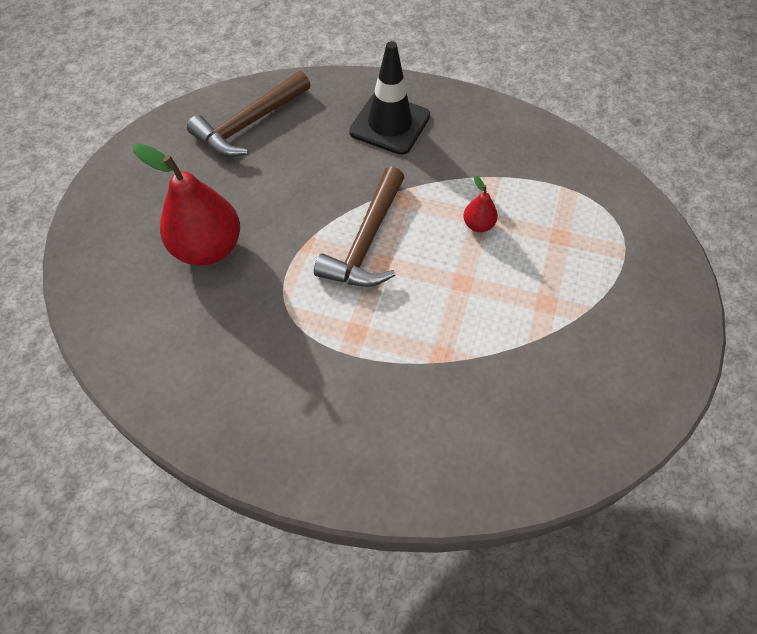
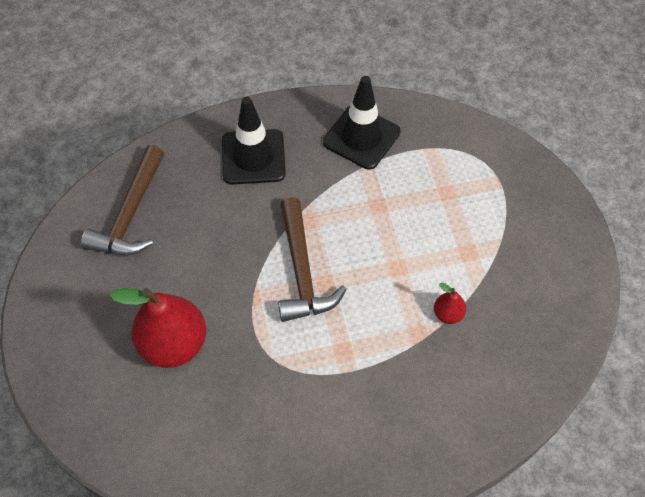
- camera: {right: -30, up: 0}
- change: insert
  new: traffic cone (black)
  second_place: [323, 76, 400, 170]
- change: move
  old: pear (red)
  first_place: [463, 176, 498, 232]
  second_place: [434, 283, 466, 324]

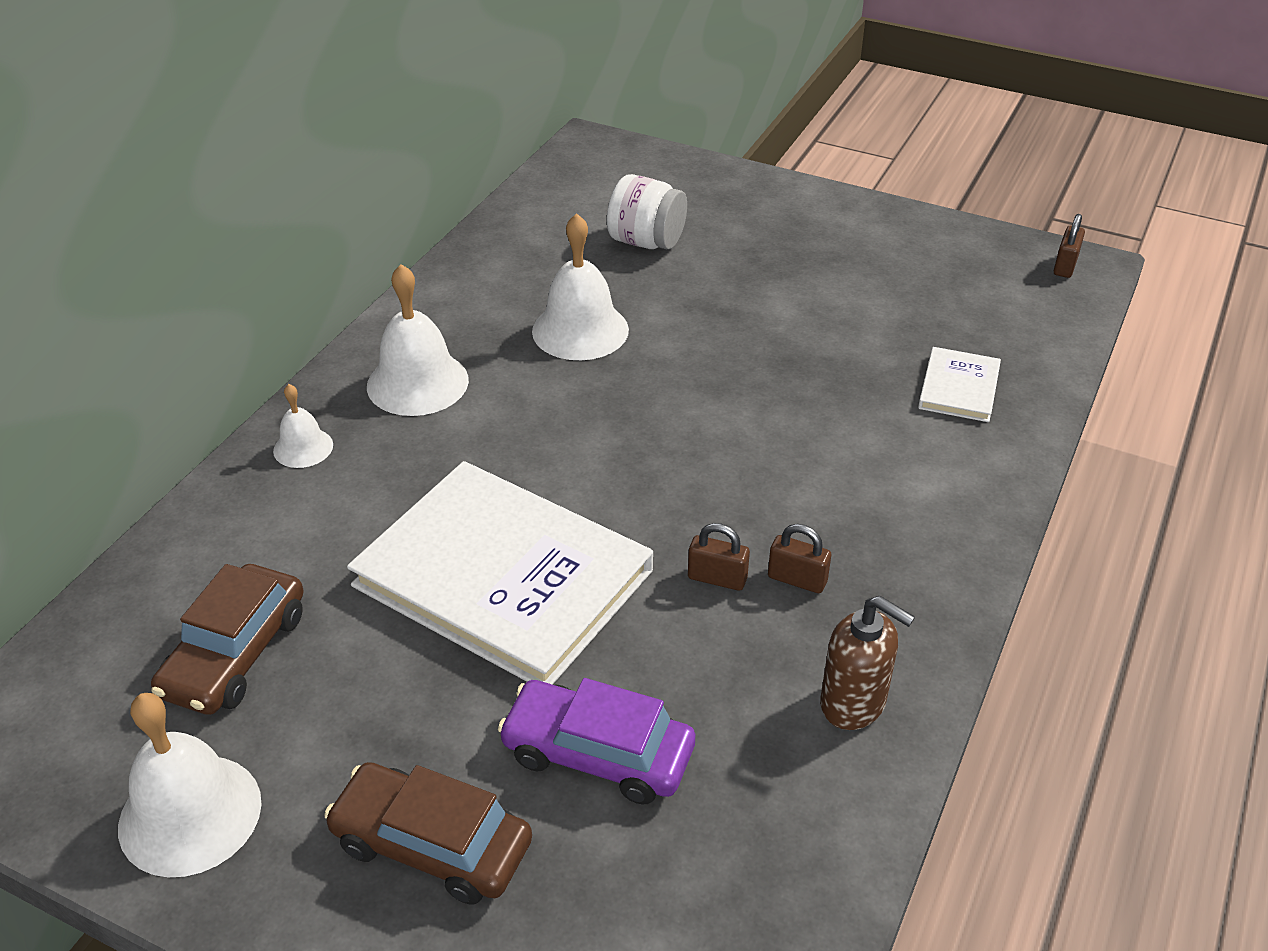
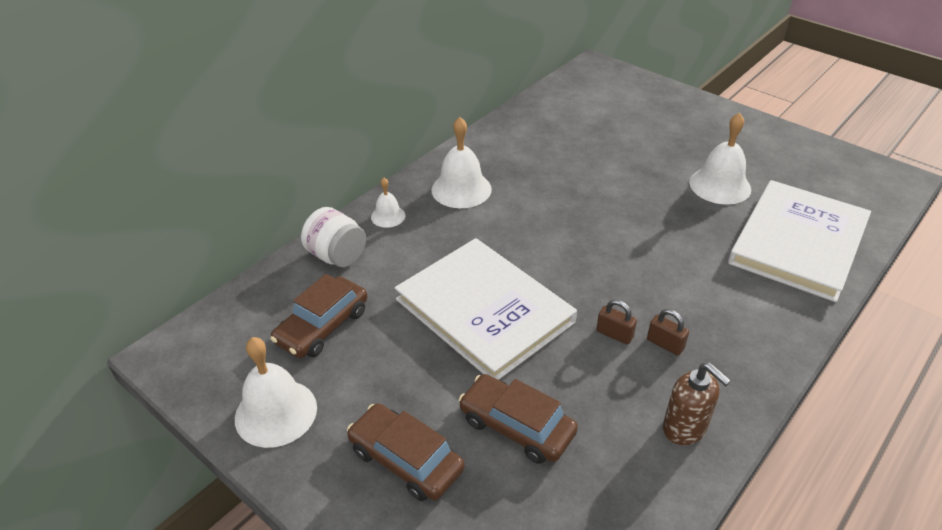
- camera: {right: 15, up: 0}
- change: delete
  old: padlock (brown)
  first_place: [1054, 214, 1085, 278]
- change: move
  old: bell (white)
  first_place: [532, 213, 629, 360]
  second_place: [689, 113, 751, 205]
- change: move
  old: jar (white)
  first_place: [607, 174, 687, 249]
  second_place: [301, 207, 366, 267]
- change: recolor
  old: car (purple)
  new: car (brown)
  first_place: [498, 678, 695, 805]
  second_place: [459, 374, 578, 464]
- change: resize
  old: book (white)
  first_place: [918, 347, 1001, 422]
  second_place: [728, 180, 871, 302]
  factor: 2.29

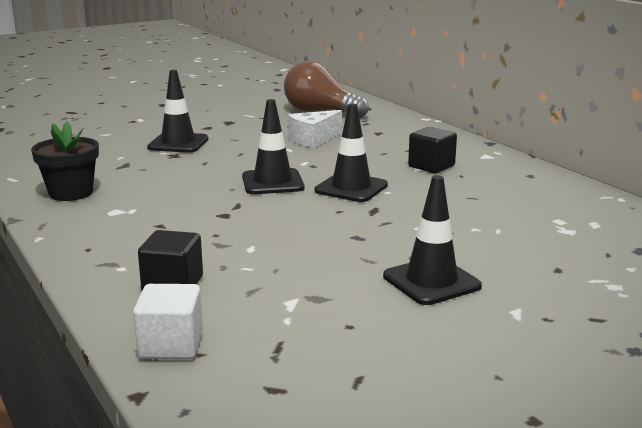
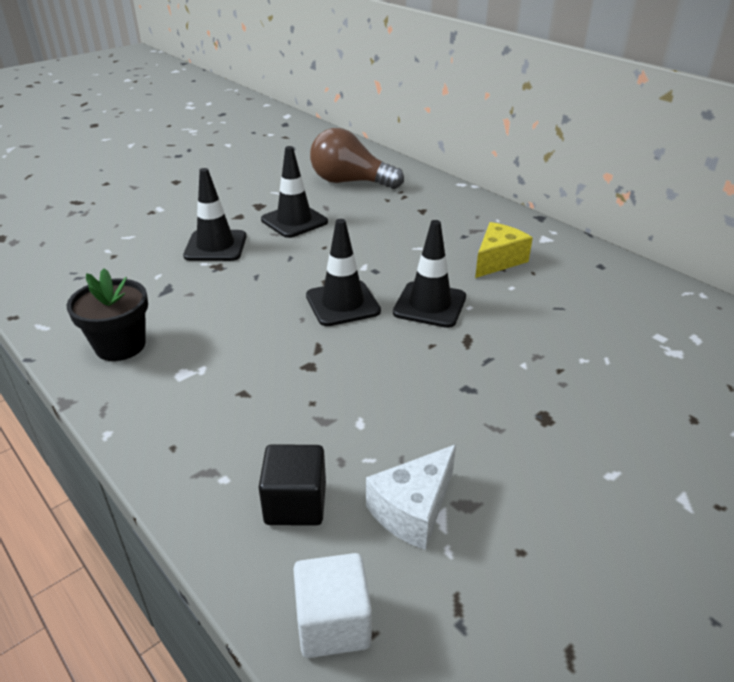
- camera: {right: -10, up: 15}
- change: move
  old: cheese (white)
  first_place: [288, 110, 342, 148]
  second_place: [366, 444, 456, 550]
- change: move
  old: traffic cone (black)
  first_place: [383, 175, 482, 305]
  second_place: [261, 146, 328, 238]
- change: replace
  old: cube (black)
  new: cheese (yellow)
  first_place: [408, 127, 457, 173]
  second_place: [475, 222, 533, 278]

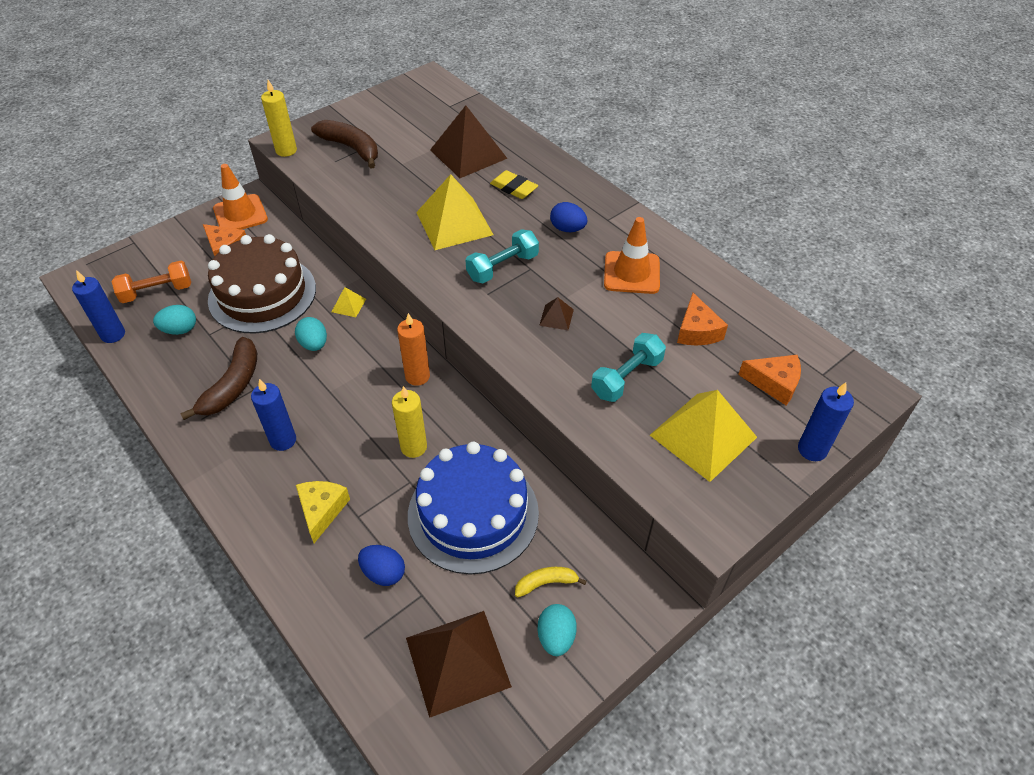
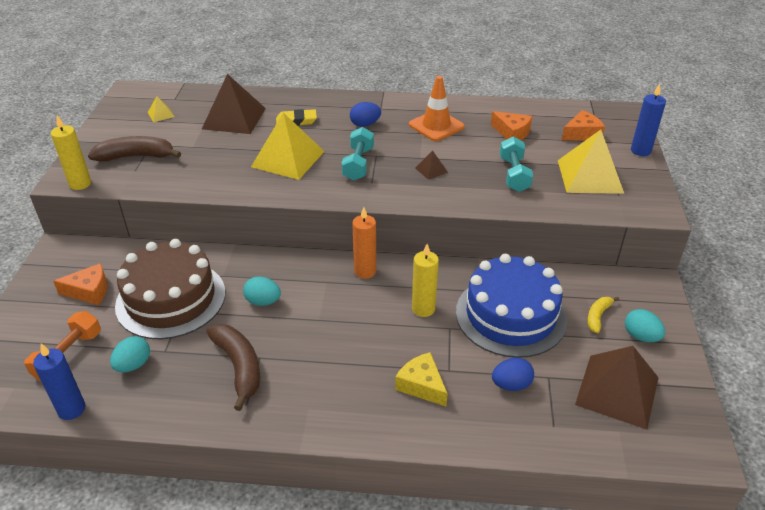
- camera: {right: -45, up: -10}
- change: delete
  old: traffic cone (orange)
  first_place: [213, 164, 268, 230]
- change: delete
  old: candle (blue)
  first_place: [251, 379, 296, 451]
- change: move
  old: pyramid (yellow)
  first_place: [332, 287, 366, 317]
  second_place: [148, 96, 175, 122]

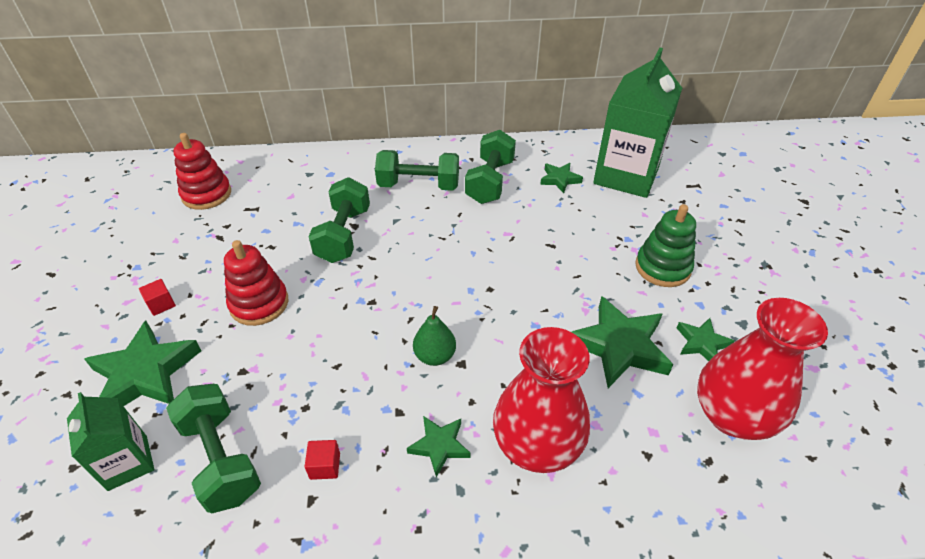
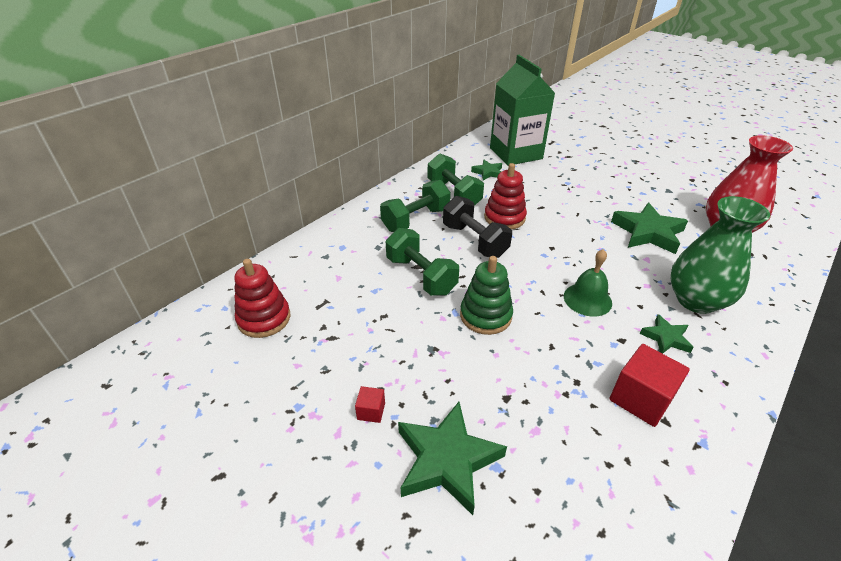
- camera: {right: -45, up: -5}
- change: delete
  old: carton (green)
  first_place: [67, 392, 154, 491]
- change: delete
  old: dumbbell (green)
  first_place: [166, 384, 261, 513]
- change: delete
  old: star (green)
  first_place: [677, 318, 735, 361]
- change: insert
  new: dumbbell (black)
  second_place: [443, 196, 512, 258]
- change: move
  old: stacking toy (red)
  first_place: [224, 240, 288, 326]
  second_place: [484, 163, 527, 229]
- change: move
  old: stacking toy (green)
  first_place: [635, 204, 696, 287]
  second_place: [460, 256, 513, 335]
- change: replace
  old: pear (green)
  new: bell (green)
  first_place: [413, 306, 456, 366]
  second_place: [564, 249, 612, 317]
- change: recolor
  old: vase (red)
  new: vase (green)
  first_place: [493, 327, 590, 473]
  second_place: [670, 196, 770, 314]
- change: resize
  old: cube (red)
  first_place: [304, 440, 340, 480]
  second_place: [609, 344, 690, 427]
  factor: 2.03

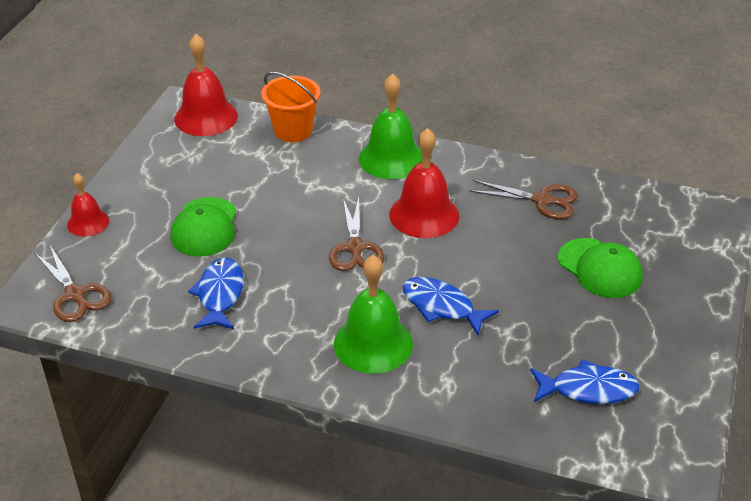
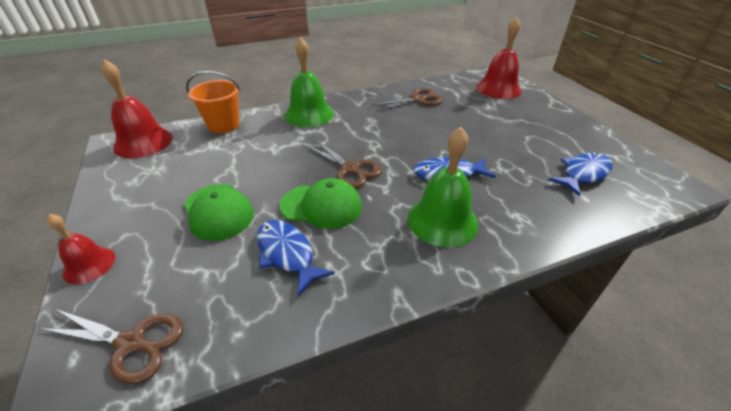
- camera: {right: -40, up: 0}
- change: move
  old: bell (red)
  first_place: [389, 128, 460, 238]
  second_place: [476, 17, 521, 99]
- change: move
  old: cap (green)
  first_place: [558, 238, 643, 298]
  second_place: [280, 178, 362, 229]

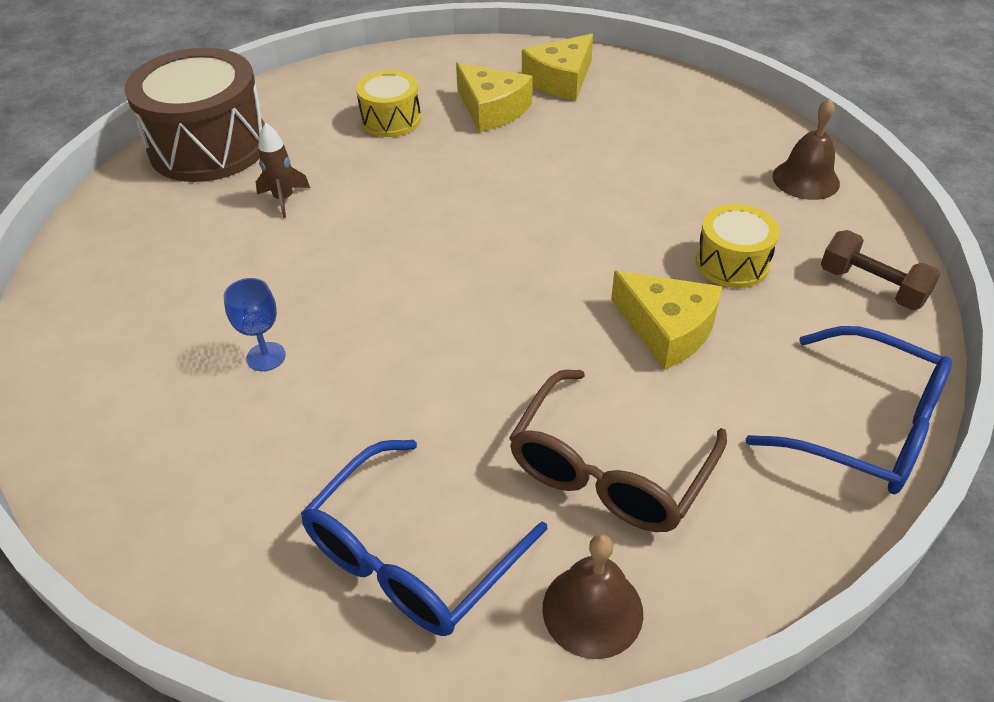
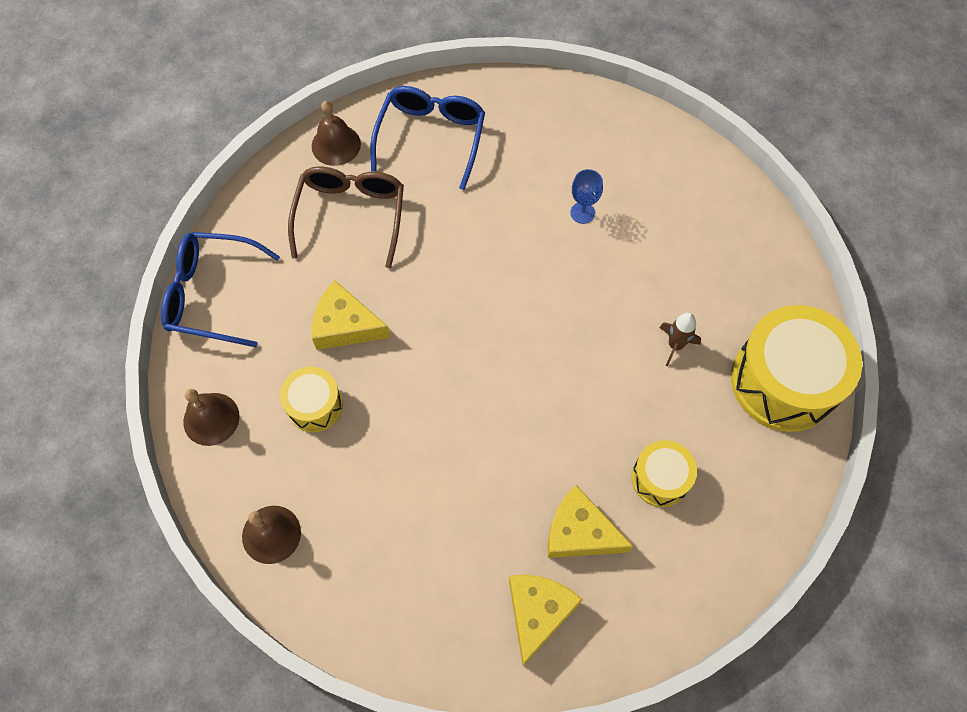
- camera: {right: 155, up: 20}
- change: replace
  old: dumbbell (brown)
  new: bell (brown)
  first_place: [821, 230, 941, 310]
  second_place: [183, 389, 240, 446]
- change: recolor
  old: drum (brown)
  new: drum (yellow)
  first_place: [124, 48, 265, 182]
  second_place: [731, 305, 862, 432]

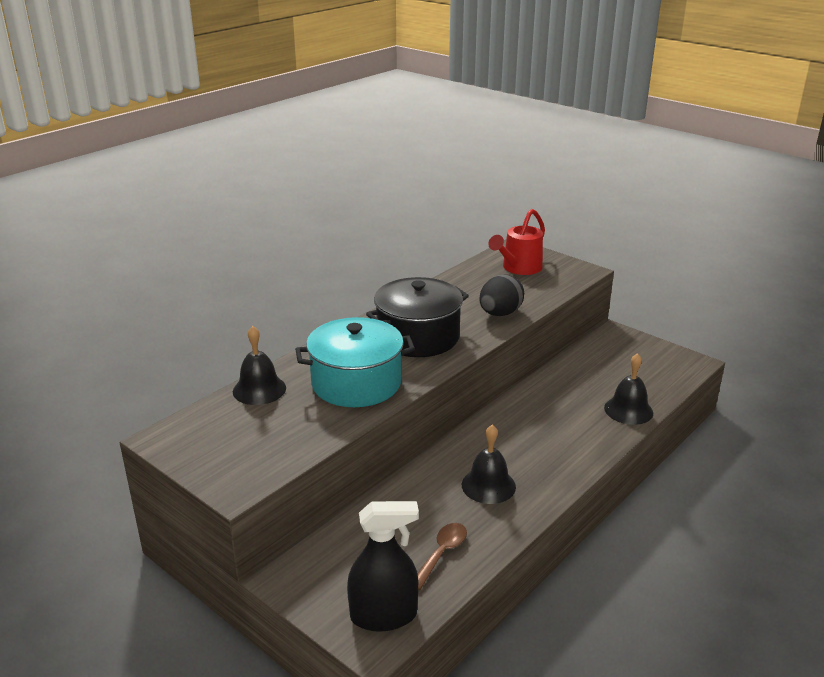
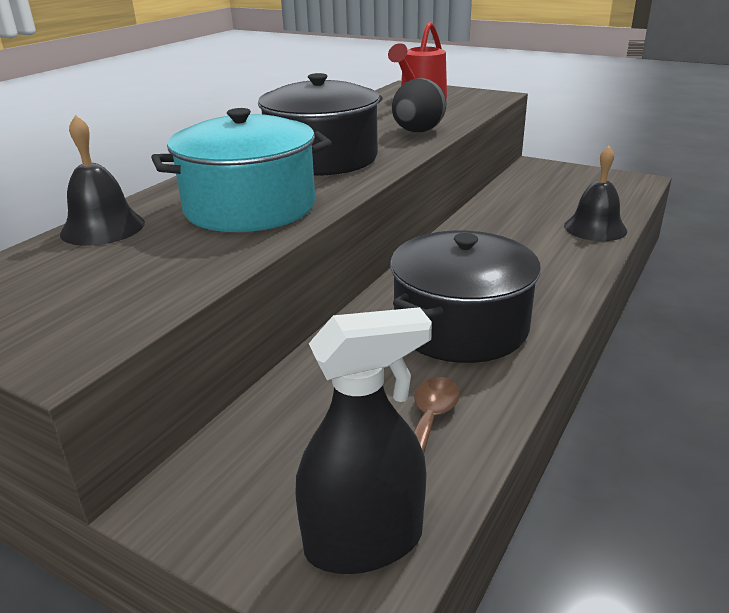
- camera: {right: -10, up: 0}
- change: replace
  old: bell (black)
  new: pot (black)
  first_place: [462, 425, 516, 504]
  second_place: [390, 231, 541, 363]

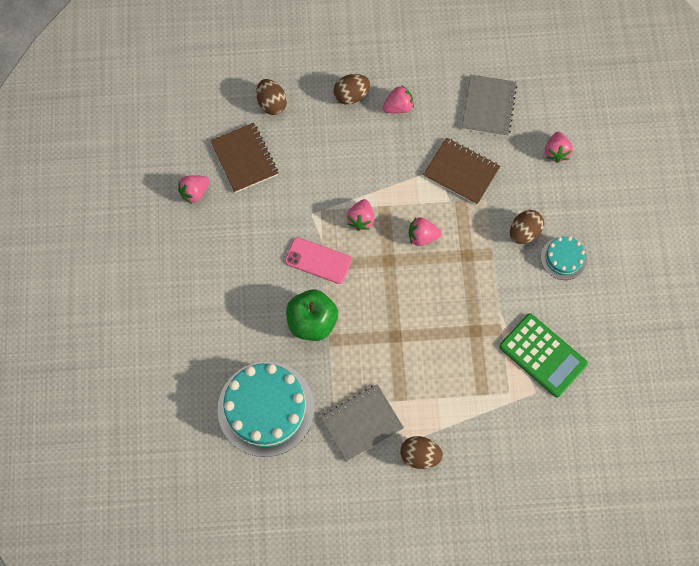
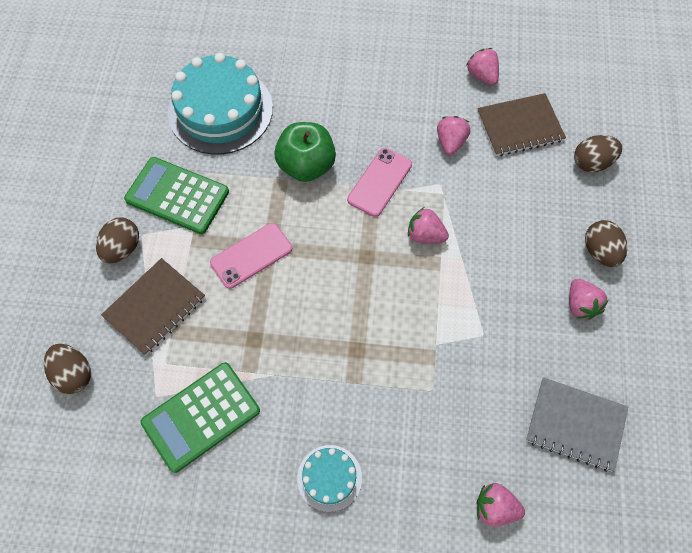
- camera: {right: 100, up: -5}
- change: insert
  new: phone (pink)
  second_place: [210, 223, 292, 289]
- change: move
  old: strawberry (pink)
  first_place: [409, 217, 442, 246]
  second_place: [437, 116, 470, 155]
- change: move
  old: notebook (brown)
  first_place: [423, 137, 500, 205]
  second_place: [101, 258, 205, 355]
- change: move
  old: egg (brown)
  first_place: [510, 210, 544, 244]
  second_place: [44, 344, 91, 394]
- change: replace
  old: notebook (grey)
  new: calculator (green)
  first_place: [320, 384, 404, 462]
  second_place: [124, 157, 229, 234]

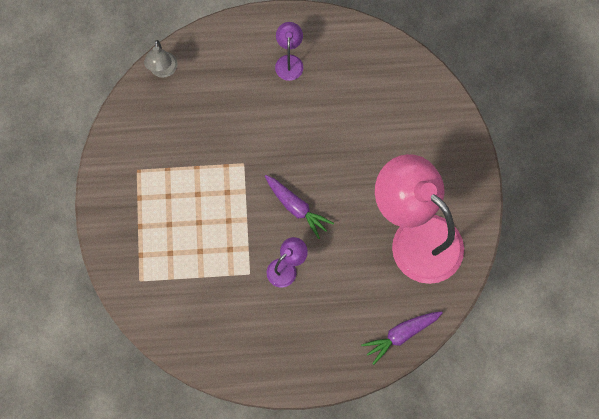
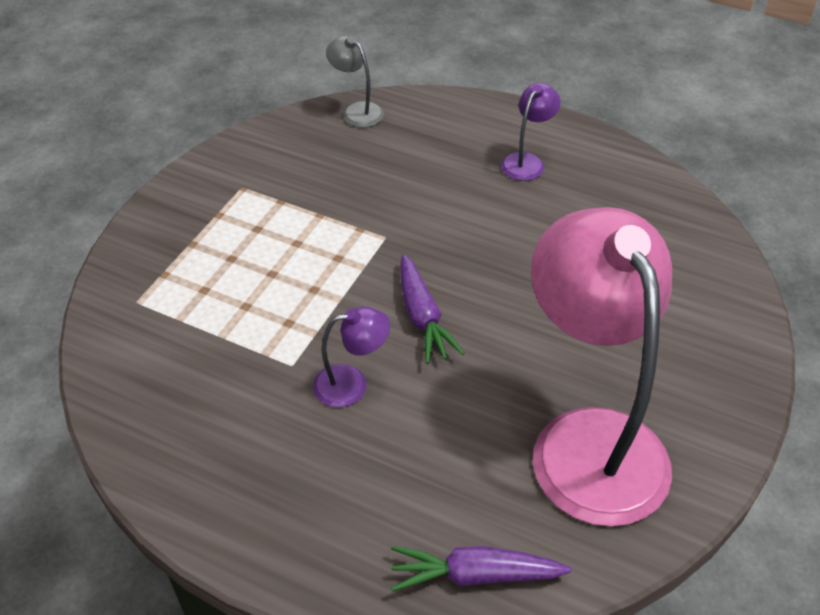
- camera: {right: 30, up: -25}
- change: rotate
  old: lamp (grey)
  first_place: [144, 40, 178, 78]
  second_place: [326, 35, 384, 127]
  degrees: 105

